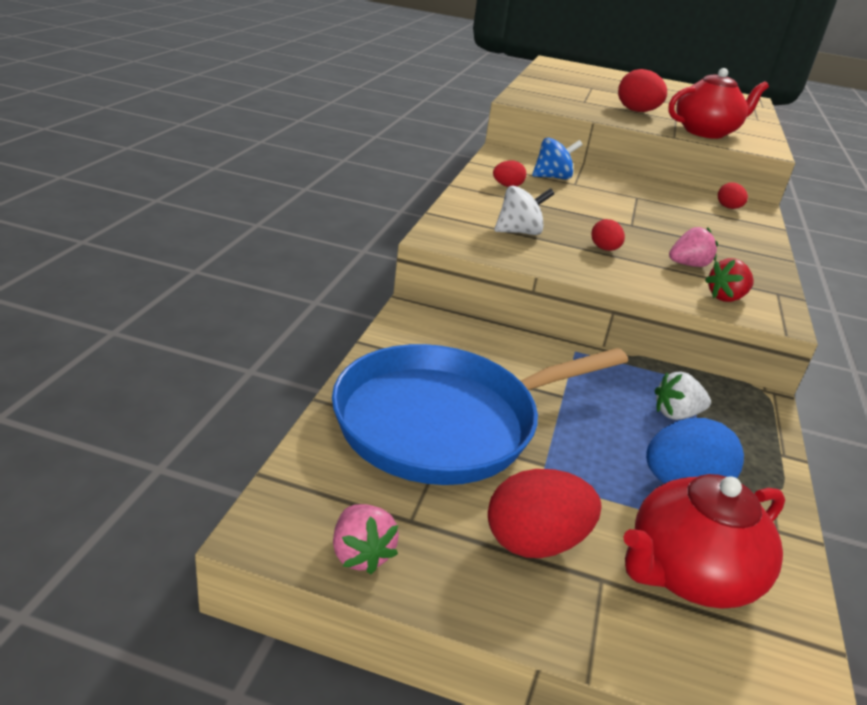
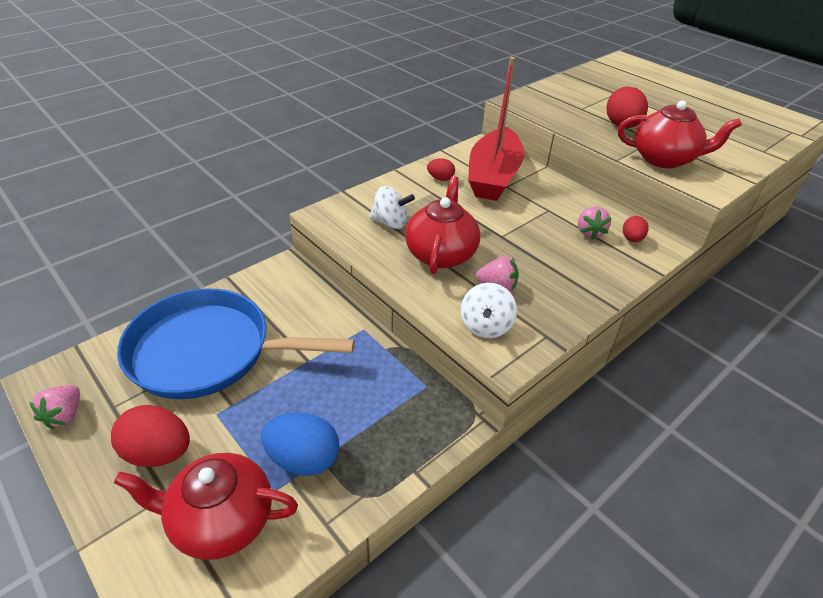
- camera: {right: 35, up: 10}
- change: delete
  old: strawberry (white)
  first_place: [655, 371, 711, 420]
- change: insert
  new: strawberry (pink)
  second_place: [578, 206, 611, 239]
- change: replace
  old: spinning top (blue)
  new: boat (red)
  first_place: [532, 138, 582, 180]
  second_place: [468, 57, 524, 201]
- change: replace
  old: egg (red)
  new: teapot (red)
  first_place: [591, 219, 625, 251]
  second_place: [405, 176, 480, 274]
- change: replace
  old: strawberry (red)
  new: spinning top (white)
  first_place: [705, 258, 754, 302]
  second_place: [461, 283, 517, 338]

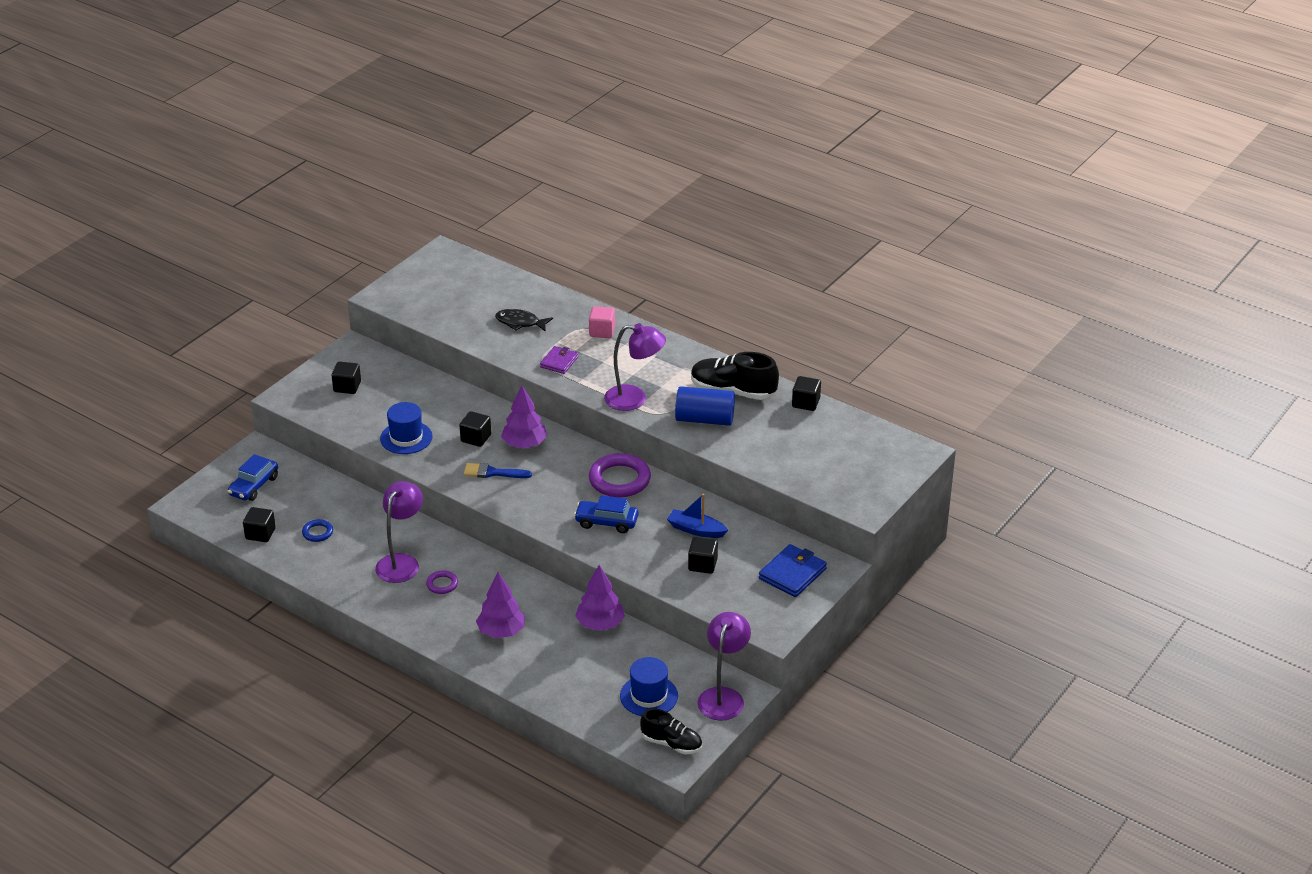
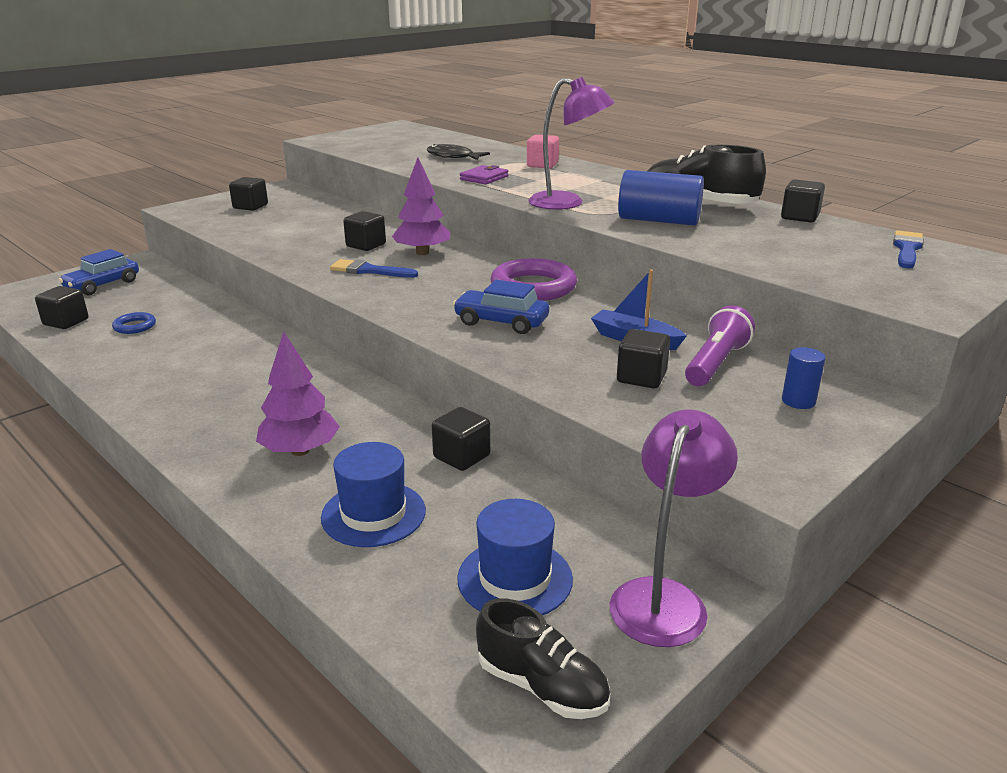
- camera: {right: 10, up: -10}
- change: delete
  old: lamp (purple)
  first_place: [375, 481, 423, 583]
- change: delete
  old: ring (purple)
  first_place: [426, 570, 458, 594]
- change: insert
  new: flashlight (purple)
  second_place: [685, 305, 755, 386]
- change: insert
  new: brush (blue)
  second_place: [893, 230, 924, 269]
- change: move
  old: hat (blue)
  first_place: [380, 402, 433, 454]
  second_place: [321, 442, 426, 547]
- change: replace
  old: tree (purple)
  new: cube (black)
  first_place: [575, 565, 625, 631]
  second_place: [432, 407, 490, 471]
- change: replace
  old: wallet (blue)
  new: cylinder (blue)
  first_place: [759, 544, 827, 597]
  second_place: [782, 347, 825, 409]

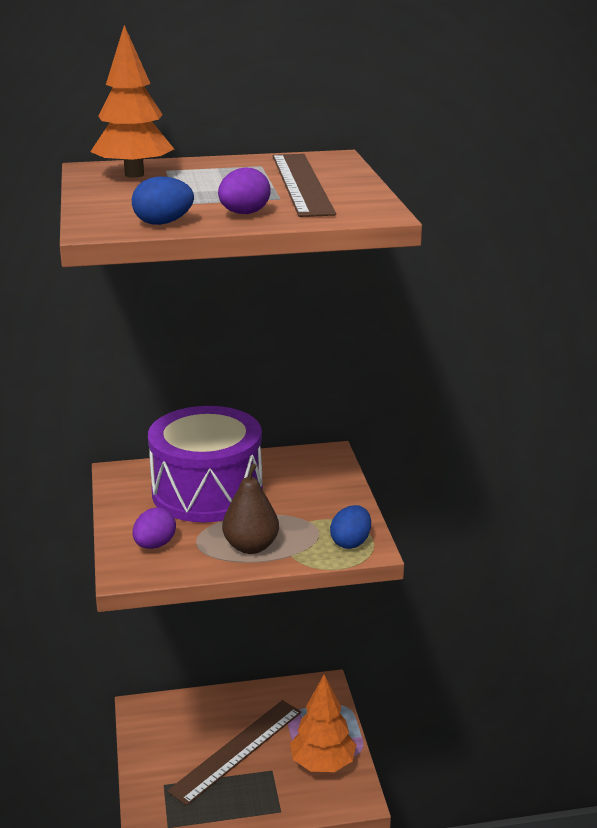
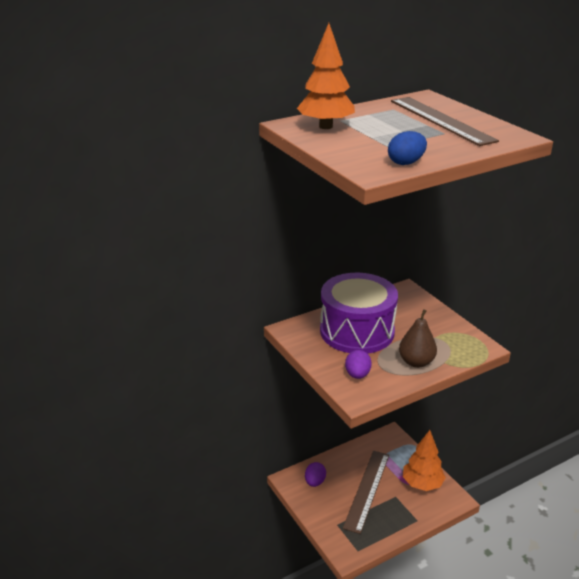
- camera: {right: -20, up: 5}
- change: delete
  old: egg (blue)
  first_place: [330, 505, 371, 549]
- change: move
  old: egg (purple)
  first_place: [218, 168, 271, 214]
  second_place: [305, 462, 326, 487]

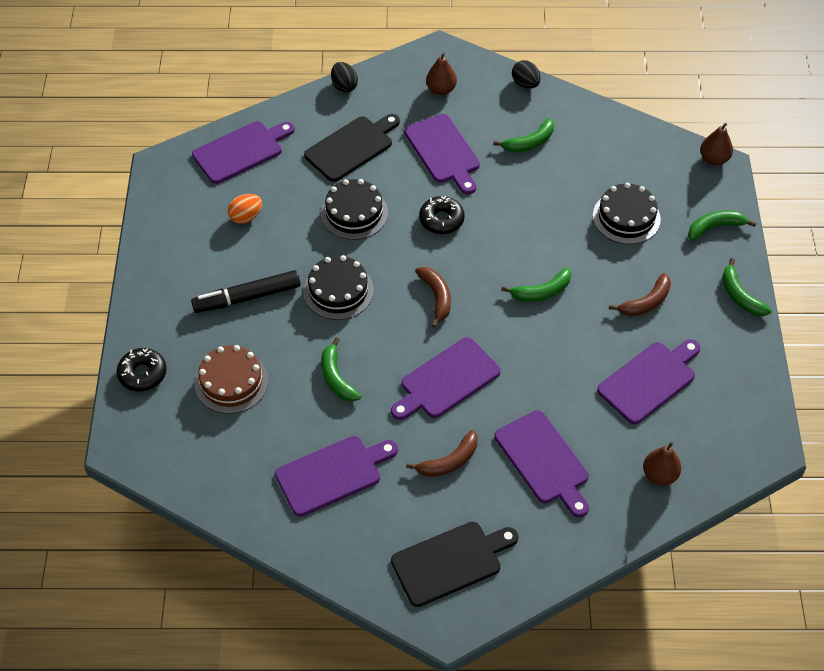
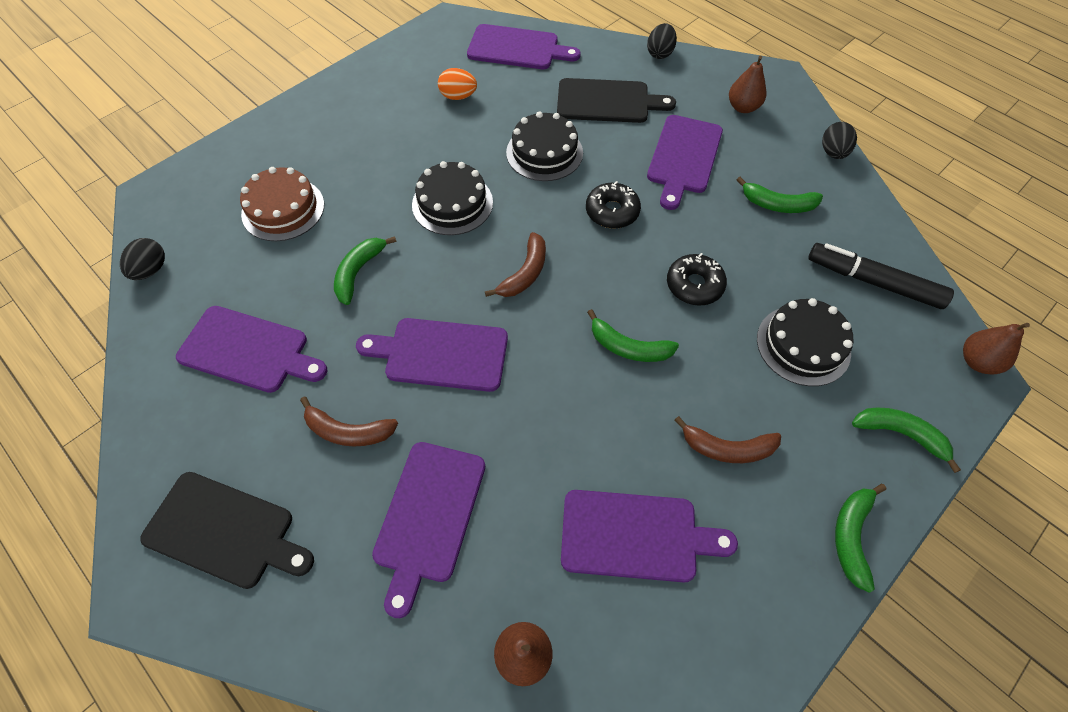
- camera: {right: 45, up: 5}
- change: insert
  new: egg (black)
  second_place: [120, 238, 165, 280]
- change: move
  old: donut (black)
  first_place: [117, 348, 167, 392]
  second_place: [667, 253, 727, 306]
- change: move
  old: marker (black)
  first_place: [191, 270, 300, 313]
  second_place: [808, 243, 954, 309]

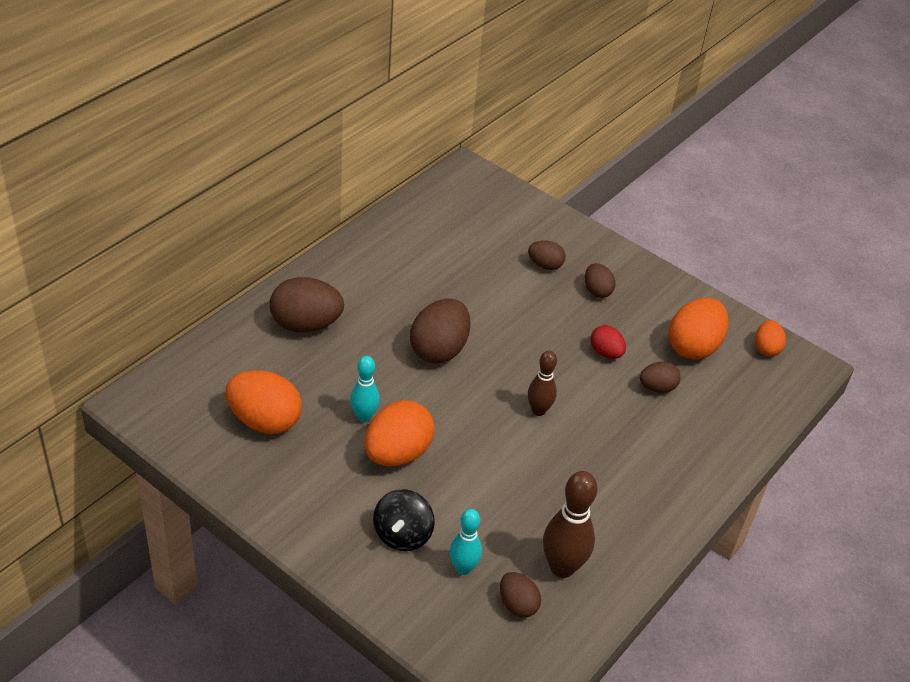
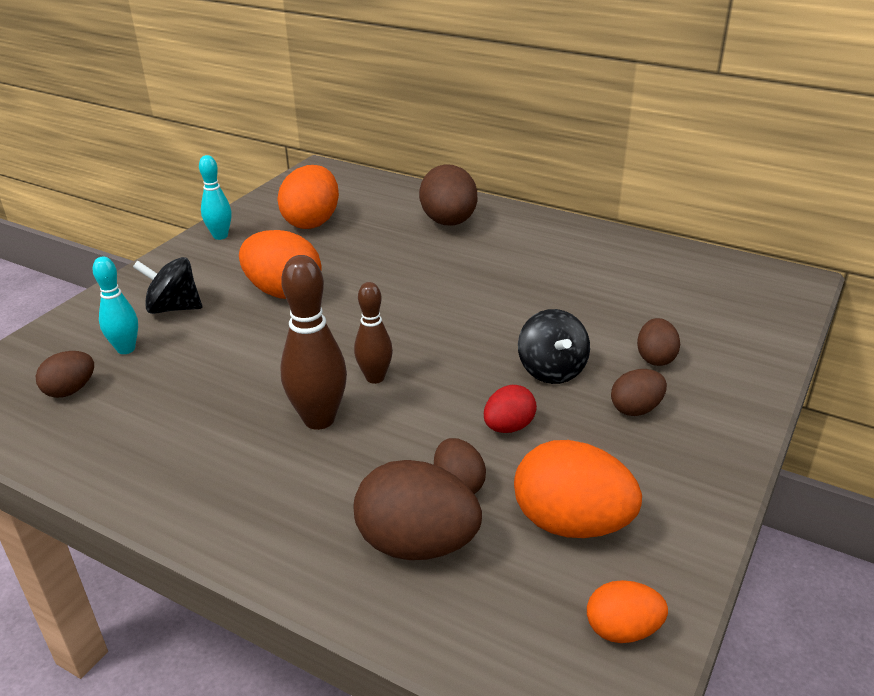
- camera: {right: 85, up: -10}
- change: insert
  new: spinning top (black)
  second_place: [518, 309, 590, 384]
- change: move
  old: bowling pin (turquoise)
  first_place: [350, 356, 380, 422]
  second_place: [199, 155, 231, 240]
- change: move
  old: egg (brown)
  first_place: [410, 298, 470, 363]
  second_place: [353, 460, 482, 560]
- change: move
  old: bowling pin (brown)
  first_place: [543, 471, 598, 578]
  second_place: [280, 255, 347, 430]

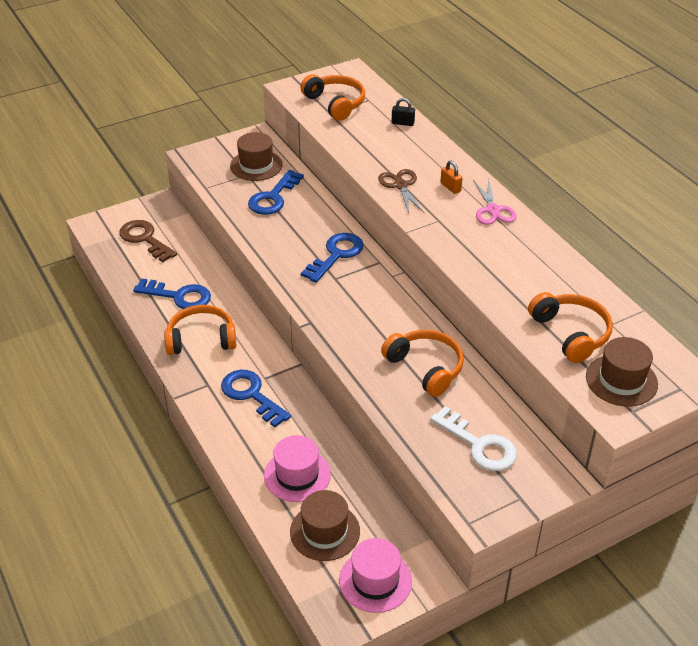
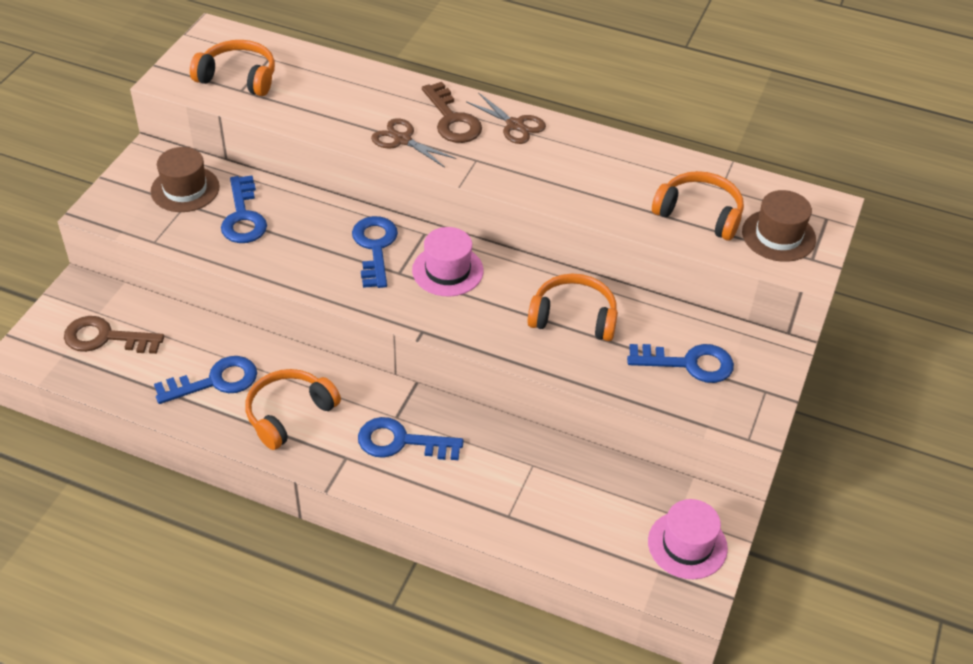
- camera: {right: -40, up: 5}
- change: delete
  old: hat (brown)
  first_place: [290, 490, 360, 561]
- change: delete
  old: padlock (black)
  first_place: [392, 98, 415, 126]
- change: move
  old: hat (pink)
  first_place: [264, 435, 331, 502]
  second_place: [412, 227, 484, 296]
- change: replace
  old: padlock (orange)
  new: key (brown)
  first_place: [440, 160, 462, 194]
  second_place: [422, 82, 482, 143]
- change: recolor
  old: key (white)
  new: key (blue)
  first_place: [430, 406, 517, 471]
  second_place: [627, 344, 734, 383]
- change: recolor
  old: scissors (pink)
  new: scissors (brown)
  first_place: [473, 178, 517, 225]
  second_place: [466, 92, 546, 144]

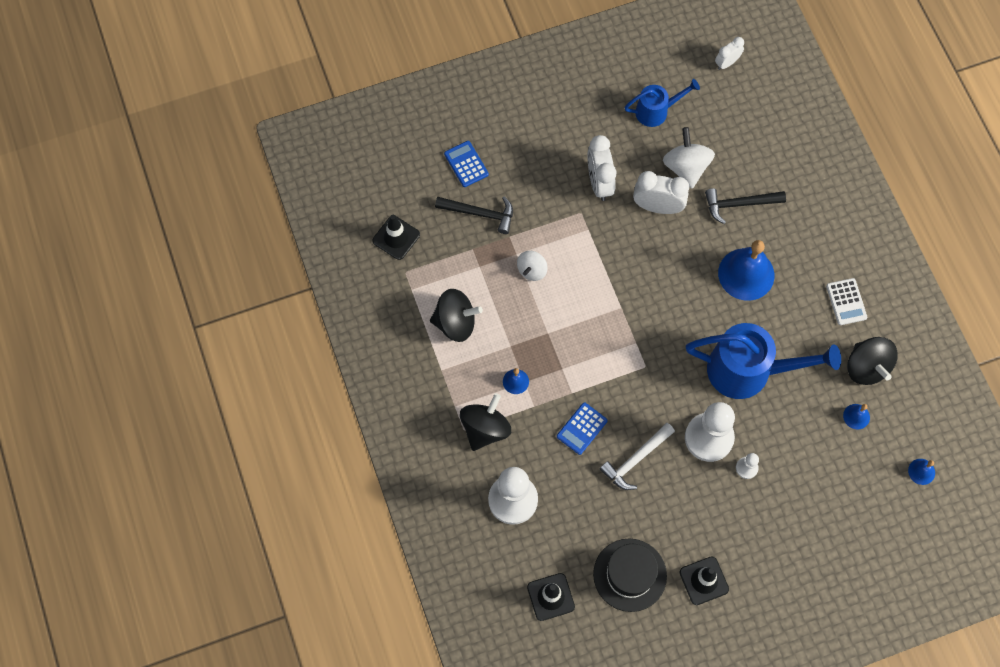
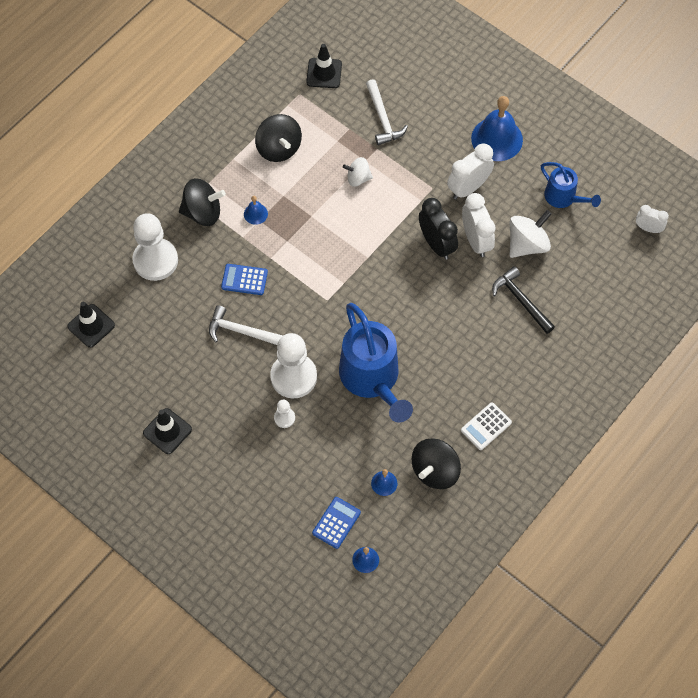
- camera: {right: 60, up: -5}
- change: delete
  old: hat (black)
  first_place: [593, 538, 667, 612]
- change: insert
  new: clock (black)
  second_place: [419, 198, 458, 260]
- change: move
  old: calculator (blue)
  first_place: [444, 141, 489, 187]
  second_place: [312, 497, 361, 549]
- change: move
  old: bell (blue)
  first_place: [718, 240, 774, 301]
  second_place: [471, 96, 523, 161]
- change: recolor
  old: hammer (black)
  new: hammer (white)
  first_place: [435, 197, 513, 234]
  second_place: [366, 79, 408, 145]

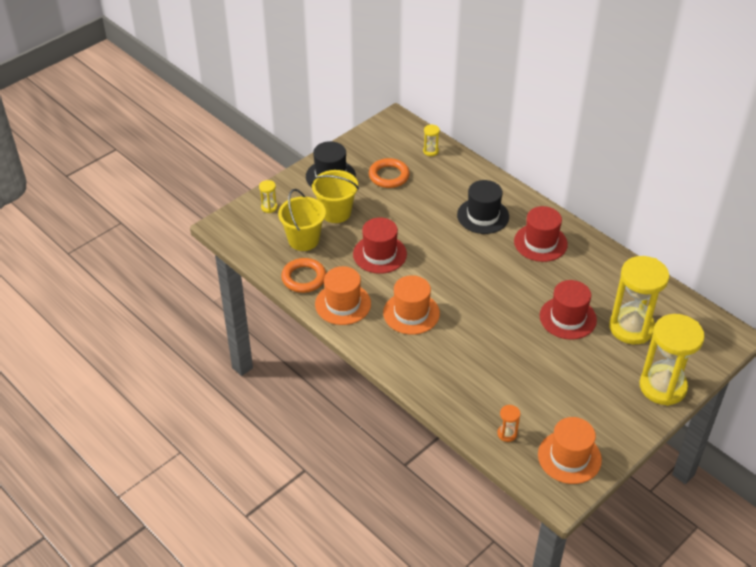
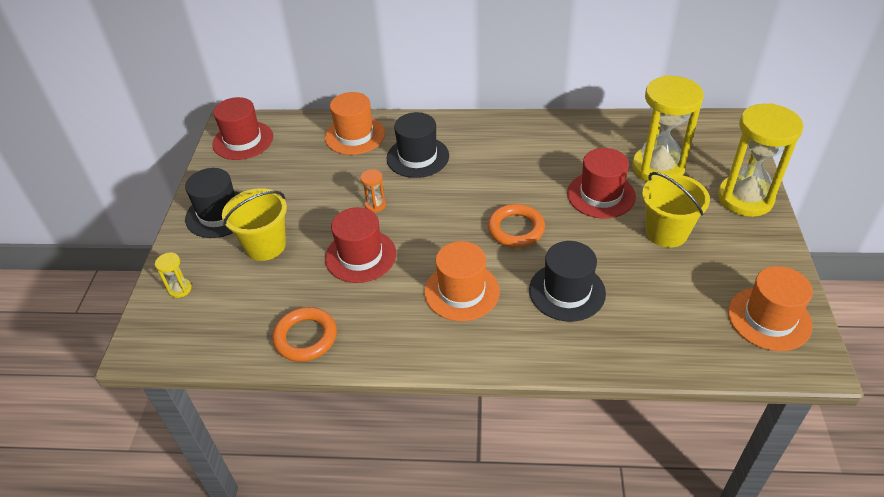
- camera: {right: -40, up: 0}
- change: delete
  old: hourglass (yellow)
  first_place: [423, 124, 440, 156]
- change: insert
  new: hat (black)
  second_place: [529, 241, 606, 322]
- change: move
  old: bucket (yellow)
  first_place: [278, 189, 326, 251]
  second_place: [642, 172, 710, 248]
- change: move
  old: hat (orange)
  first_place: [315, 266, 371, 325]
  second_place: [325, 92, 385, 155]
- change: move
  old: ring (orange)
  first_place: [369, 158, 410, 188]
  second_place: [488, 204, 545, 248]
- change: move
  old: hourglass (orange)
  first_place: [497, 405, 520, 442]
  second_place: [360, 169, 386, 213]
- change: move
  old: hat (red)
  first_place: [514, 206, 568, 262]
  second_place: [212, 97, 273, 160]

